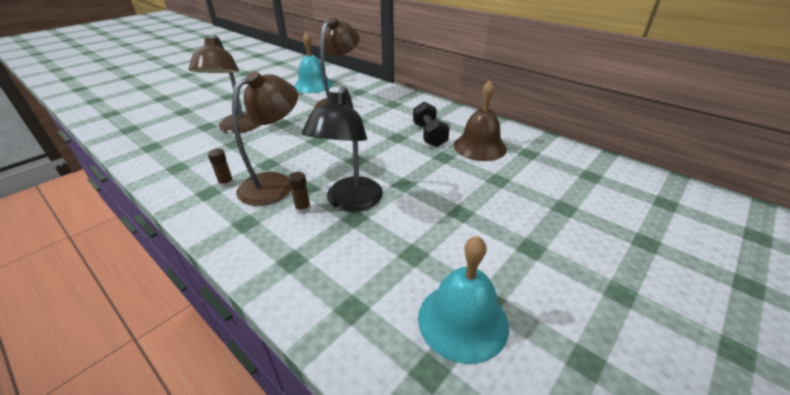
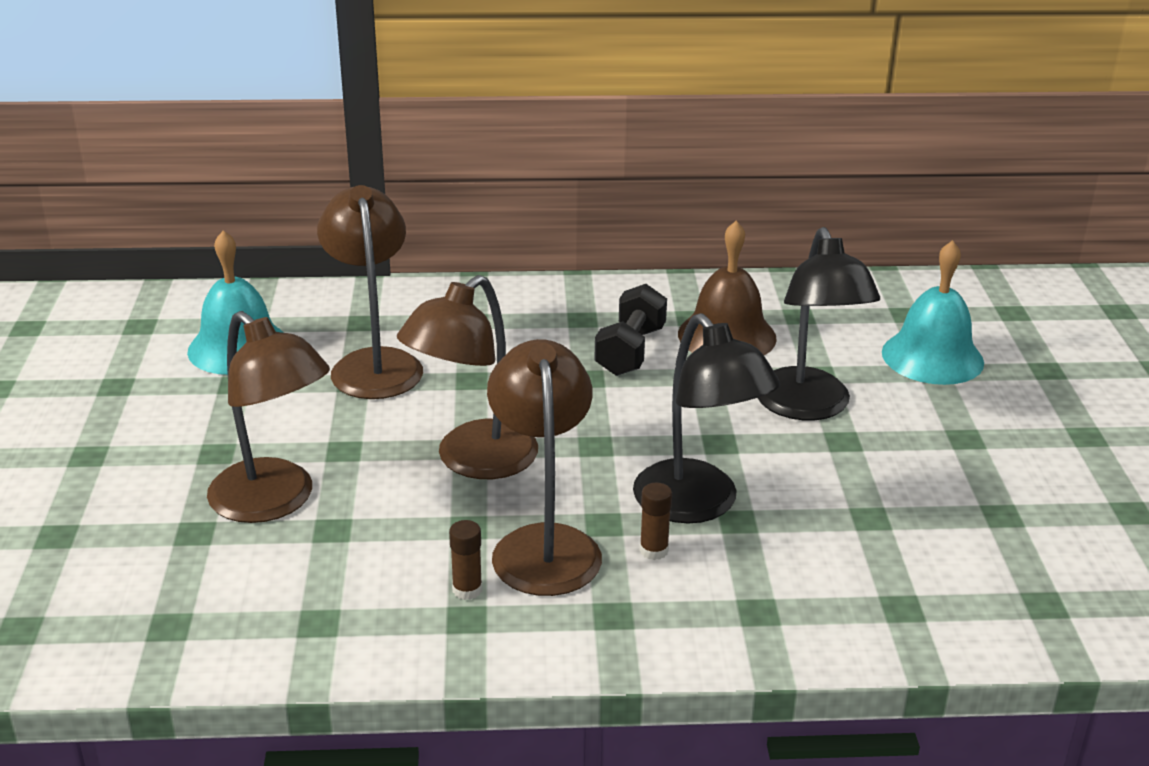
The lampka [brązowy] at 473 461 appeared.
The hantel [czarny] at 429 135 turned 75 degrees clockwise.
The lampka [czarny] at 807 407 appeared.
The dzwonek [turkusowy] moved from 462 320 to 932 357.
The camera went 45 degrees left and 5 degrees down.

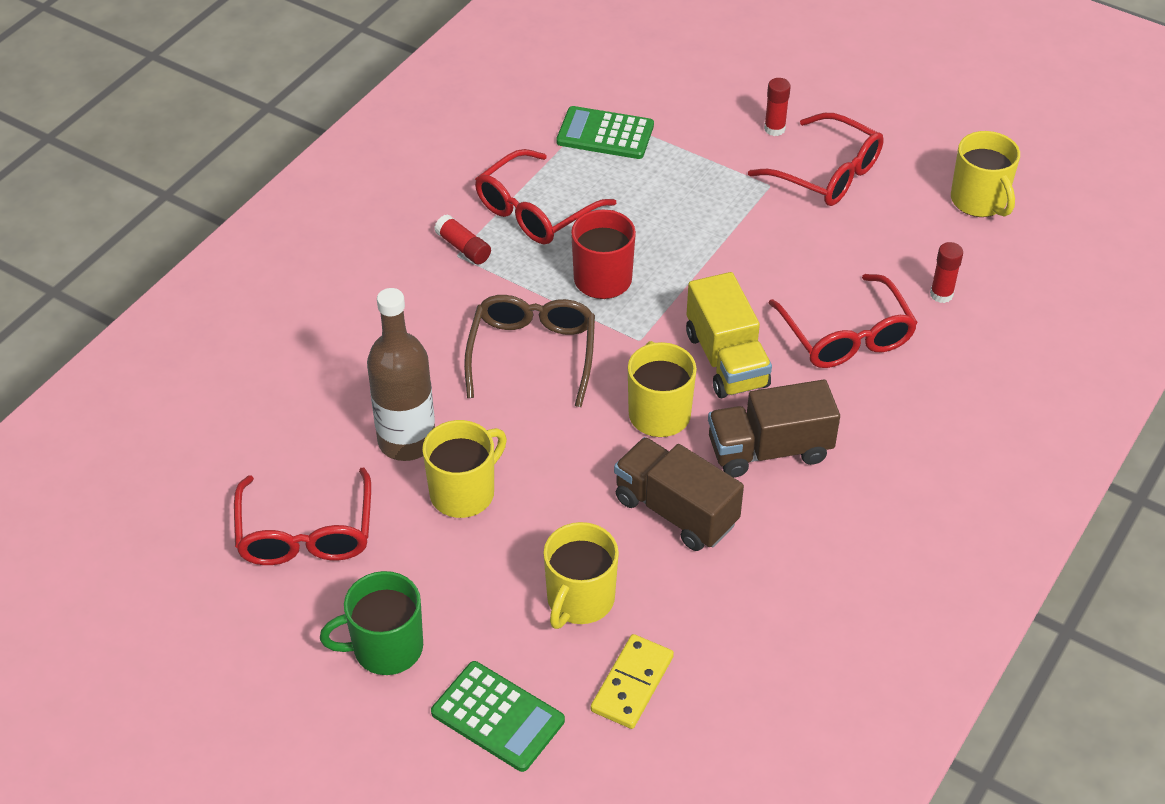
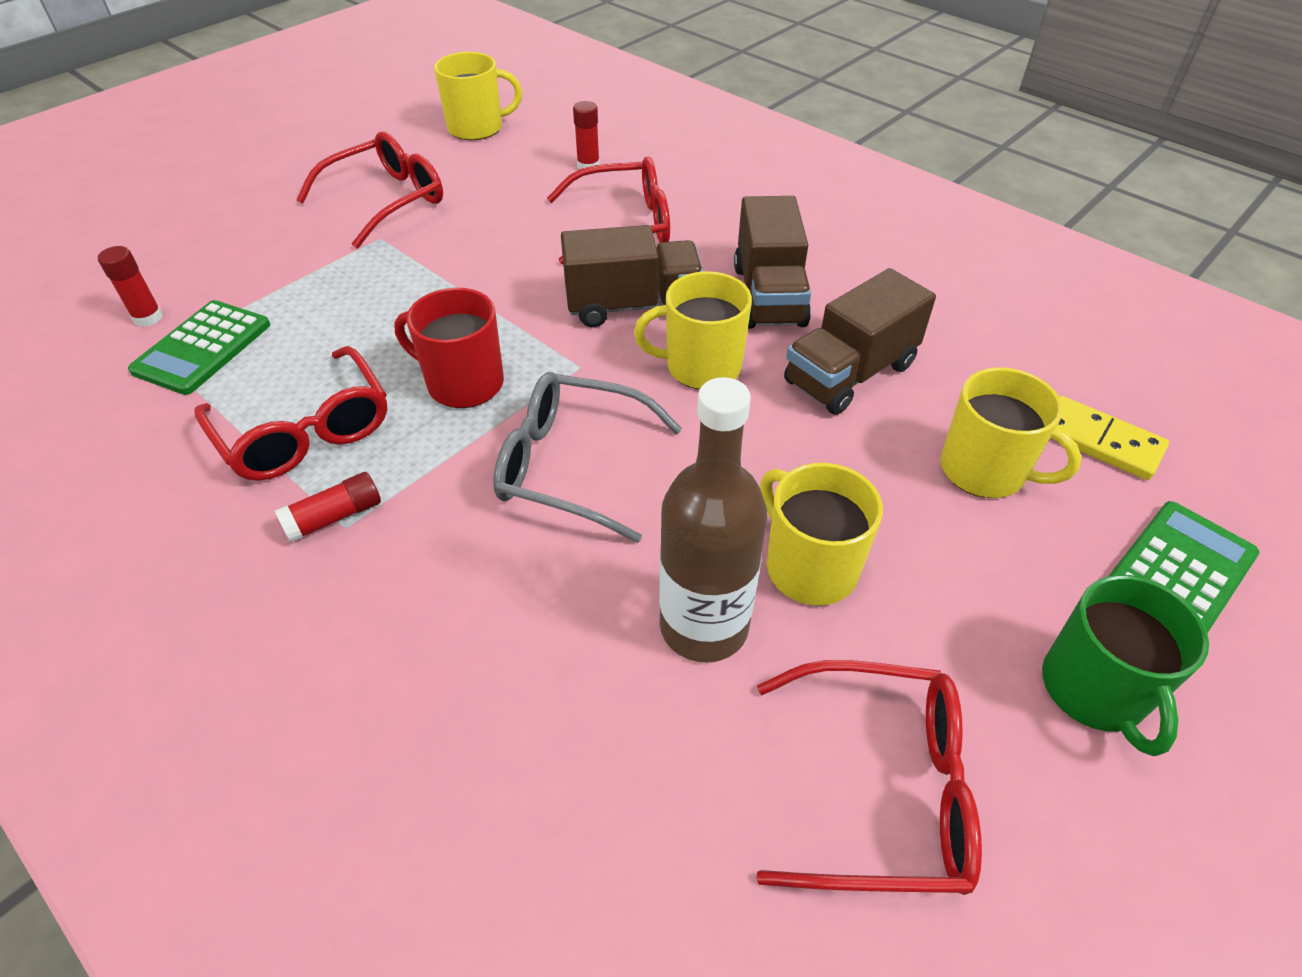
The klej w sztyfcie [czerwony] moved from 774 129 to 148 318.
The okulary [brązowy] at 532 353 became the okulary [szary] at 572 465.
The ciężarówka [żółty] at 726 360 became the ciężarówka [brązowy] at 632 305.
The camera went 80 degrees left and 0 degrees up.

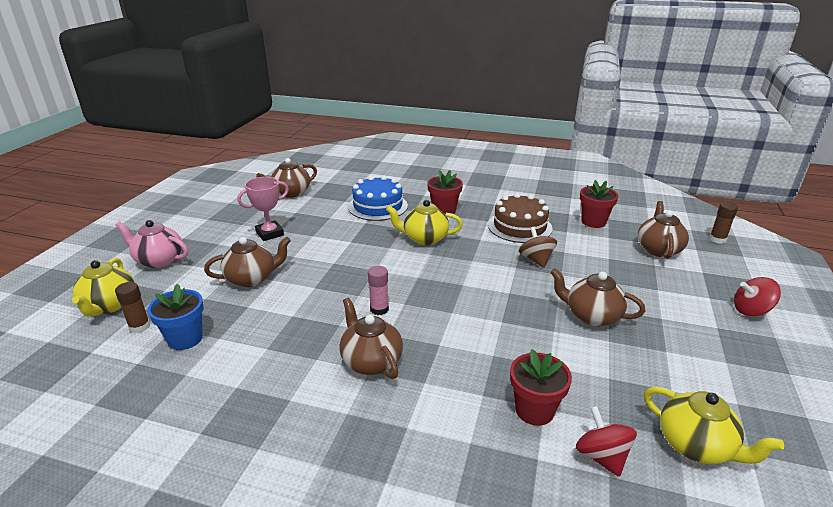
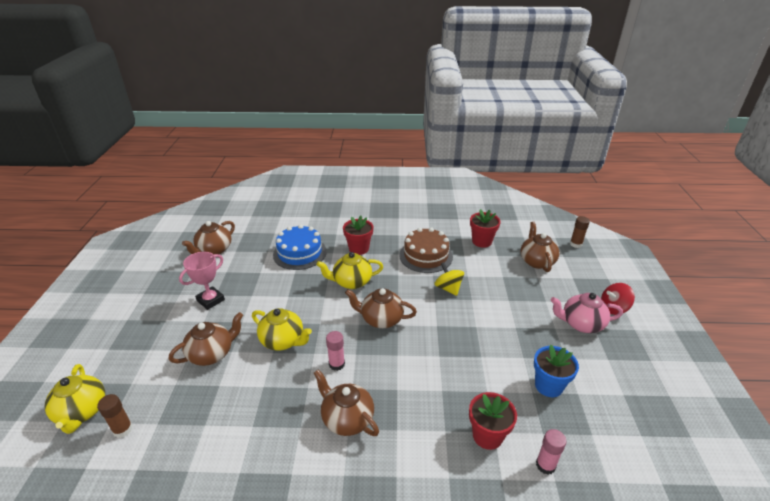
The imbryk [żółty] moved from 696 445 to 283 341.
The imbryk [brązowy] moved from 591 316 to 381 319.
The bączek [brązowy] at 536 260 became the bączek [żółty] at 448 288.
The doniczka [niebieski] moved from 185 339 to 548 386.
The bączek [czerwony] at 601 456 was replaced by the klej w sztyfcie [różowy] at 545 465.
The imbryk [różowy] moved from 159 260 to 581 324.
The camera went 15 degrees left and 5 degrees up.

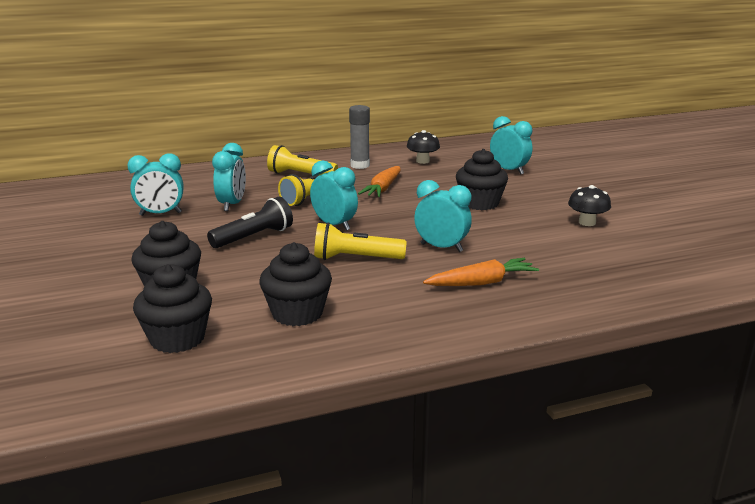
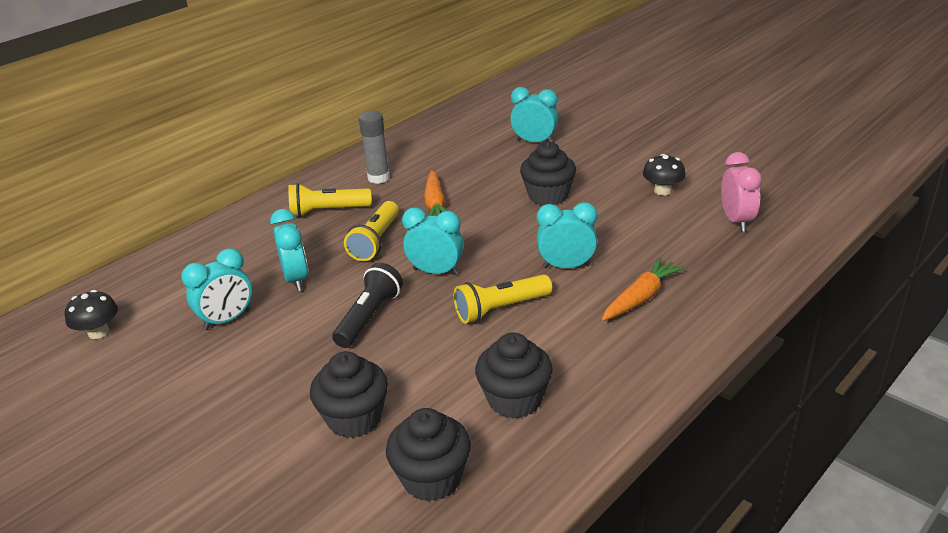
The grzyb [czarny] moved from 422 161 to 98 332.
The budzik [różowy] at 736 221 appeared.
The camera went 25 degrees left and 10 degrees up.

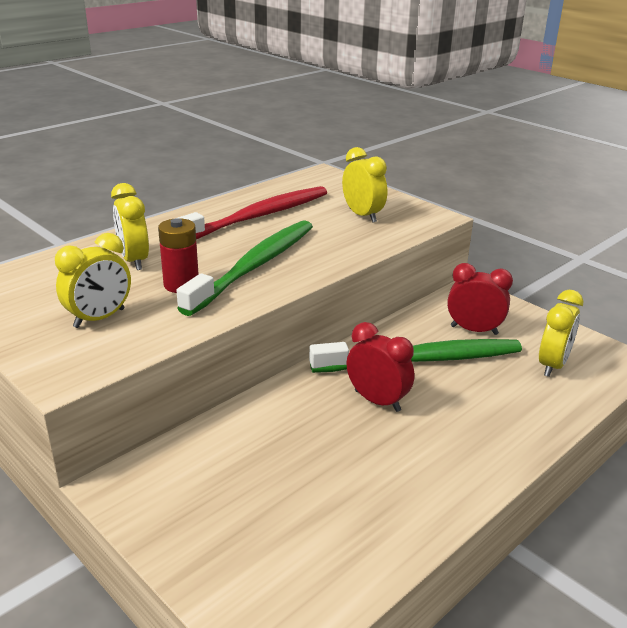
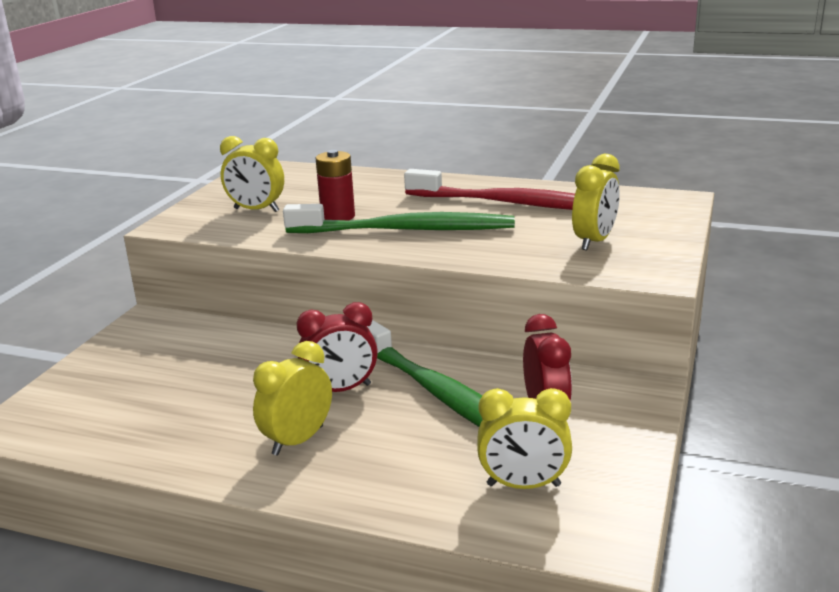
The budzik [żółty] moved from 134 260 to 298 440.
The budzik [czerwony] at 377 401 turned 60 degrees clockwise.
The camera went 65 degrees right and 5 degrees down.

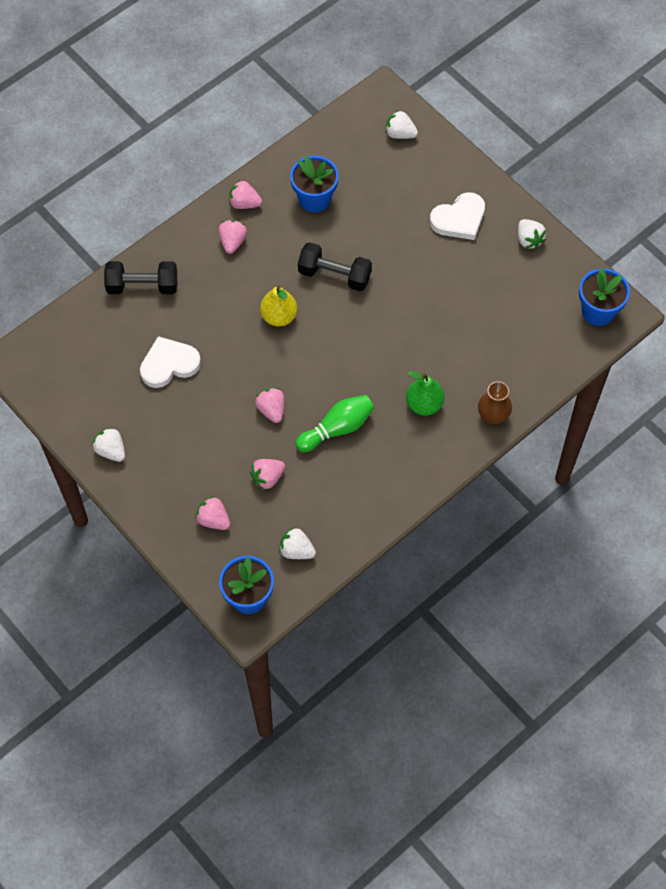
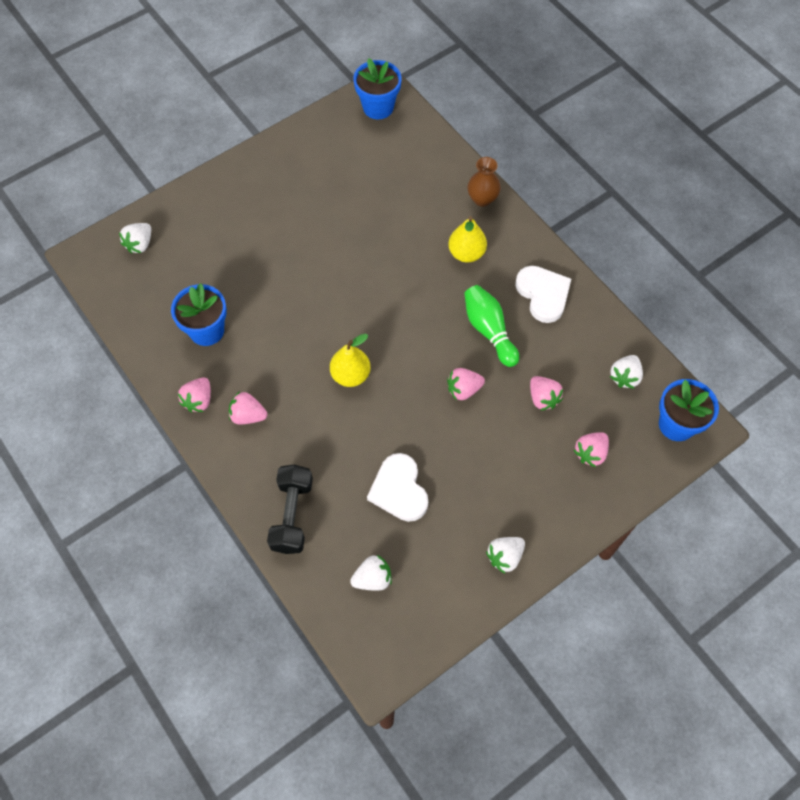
The truskawka [biały] moved from 529 240 to 372 579.
The gruszka [zielony] at 424 404 became the gruszka [żółty] at 466 253.
The serce [biały] moved from 459 219 to 543 294.
The hantel [czarny] at 334 275 disappeared.
The camera went 85 degrees left and 0 degrees up.

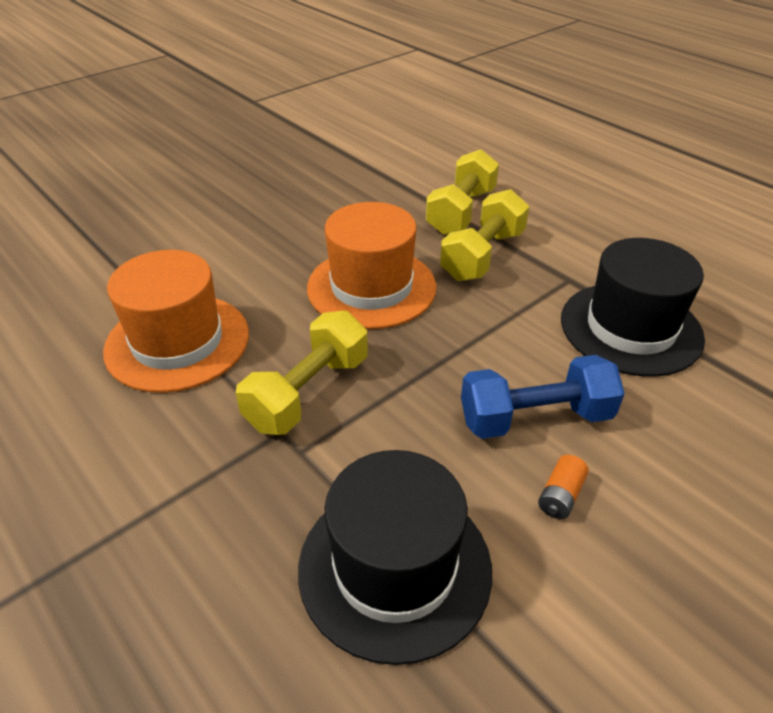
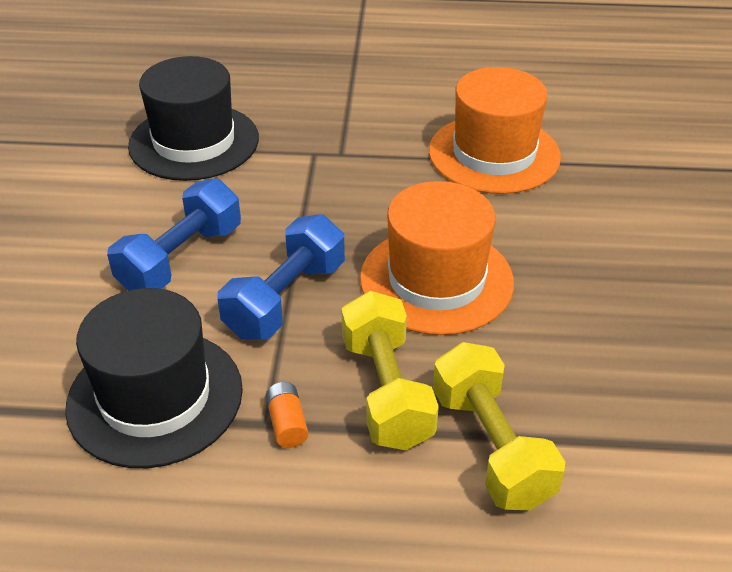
The hantel [niebieski] at 286 299 appeared.
The bateria [pomarańczowy] moved from 560 495 to 287 423.
The hantel [żółty] at 308 392 disappeared.
The camera went 135 degrees right and 0 degrees up.

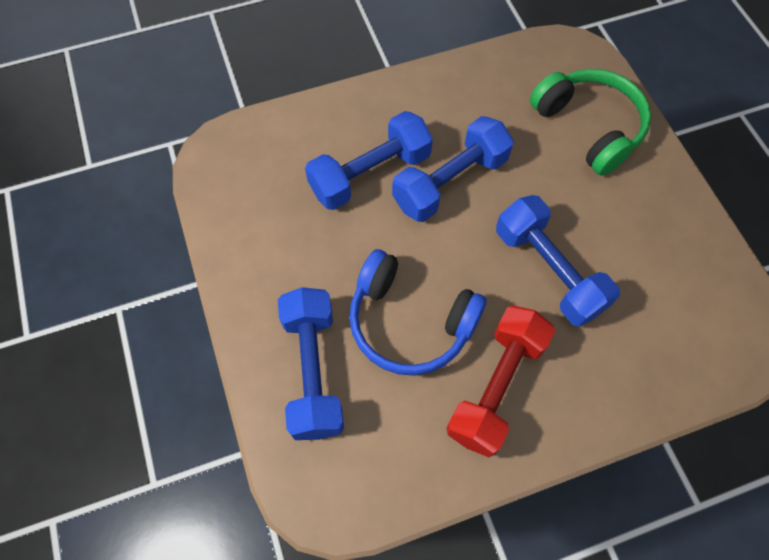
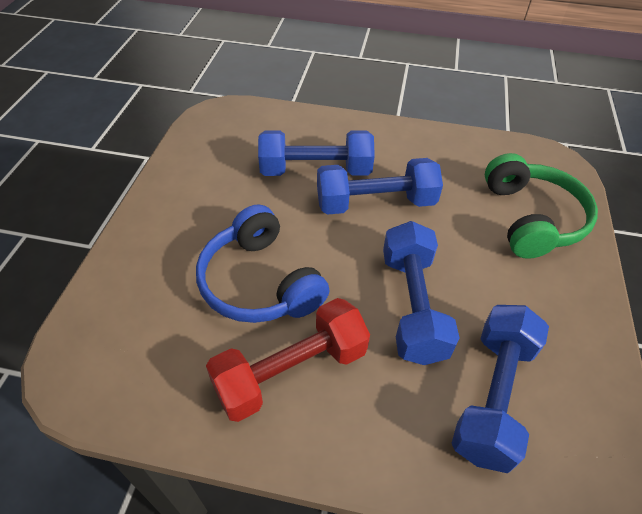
The hantel [niebieski] moved from 313 371 to 492 396.
The camera went 30 degrees right and 15 degrees down.

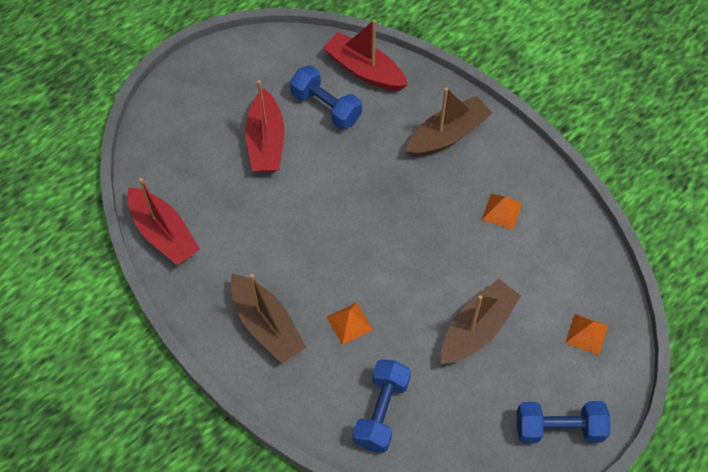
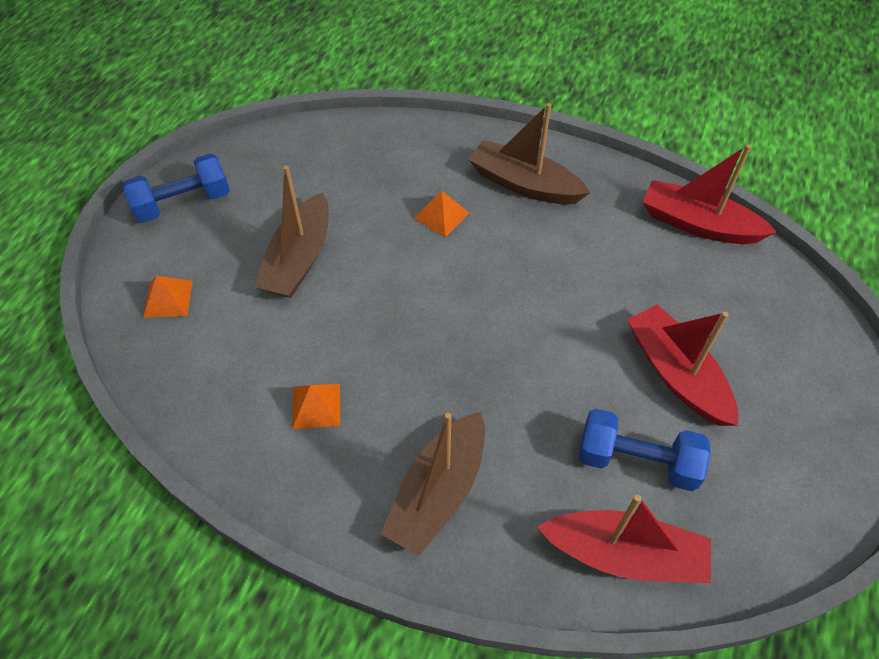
The hantel [niebieski] at 381 412 disappeared.
The camera went 155 degrees right and 5 degrees down.

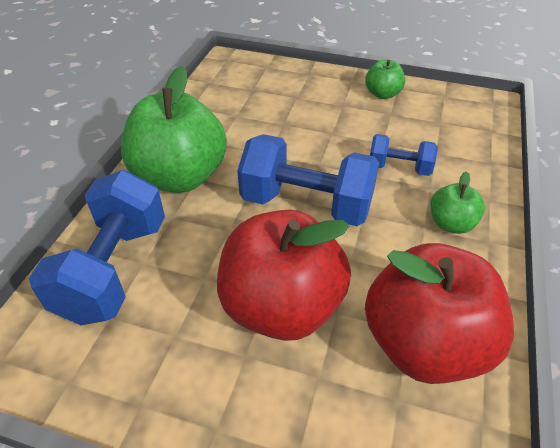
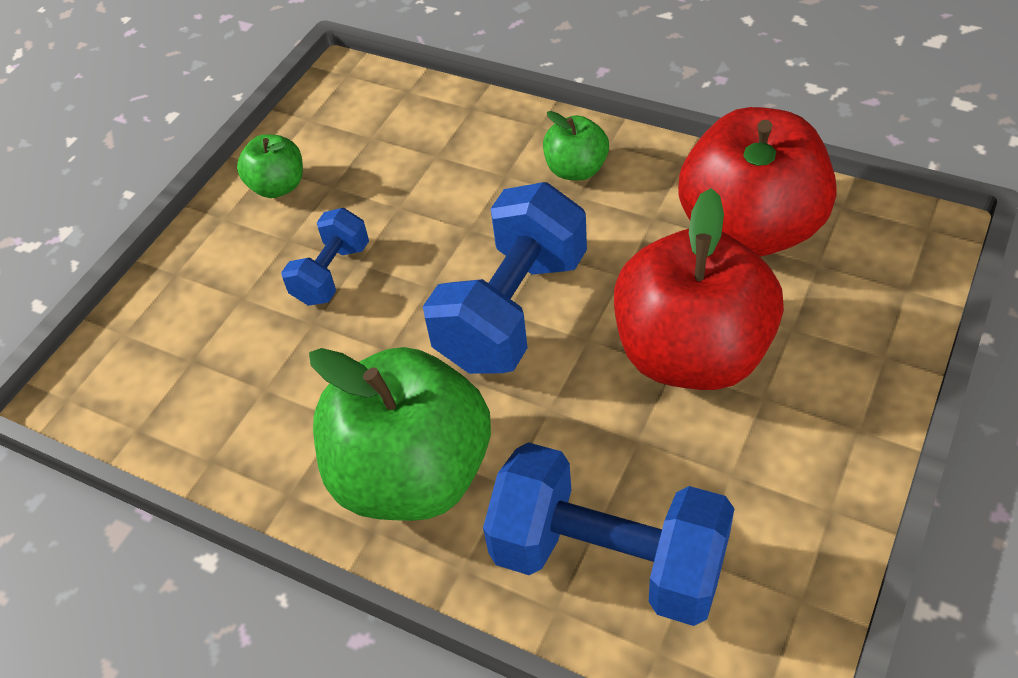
The hantel [niebieski] moved from 399 168 to 331 274.
The camera went 75 degrees left and 5 degrees up.

